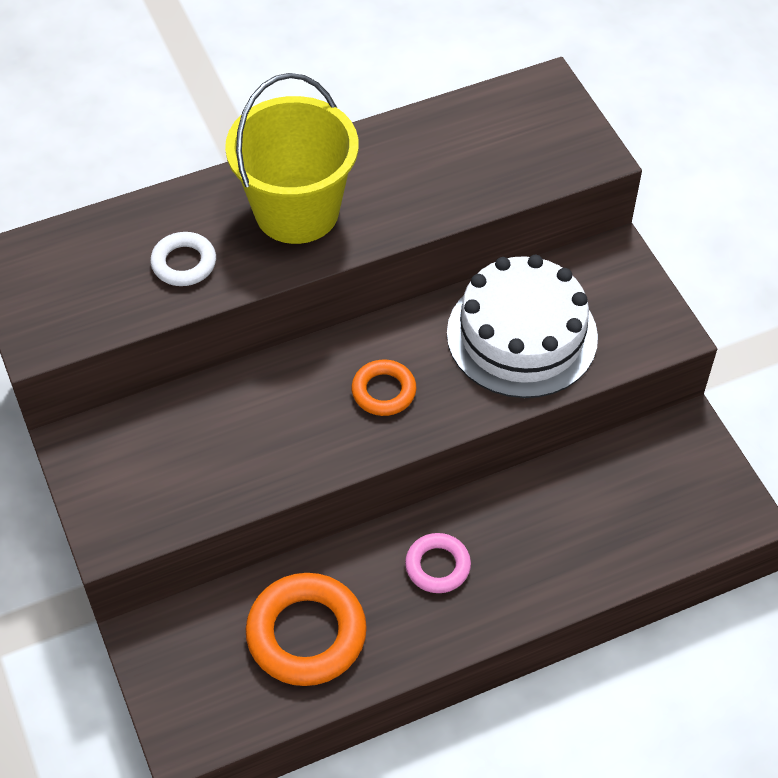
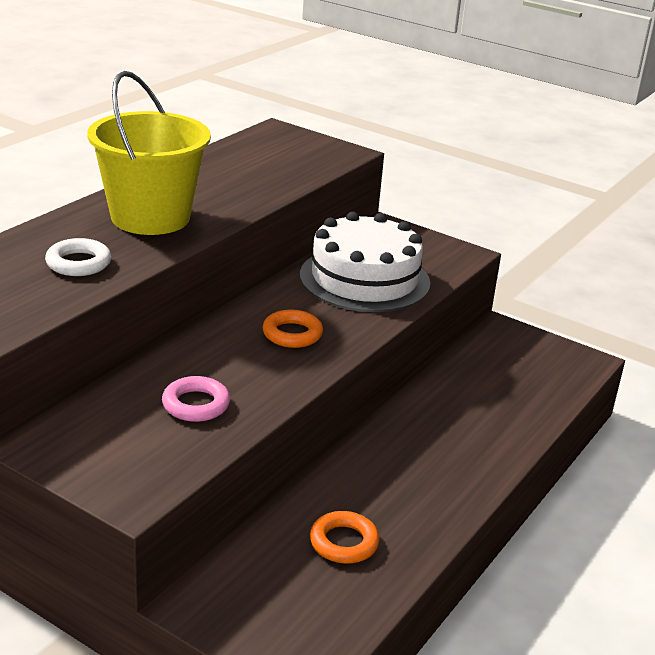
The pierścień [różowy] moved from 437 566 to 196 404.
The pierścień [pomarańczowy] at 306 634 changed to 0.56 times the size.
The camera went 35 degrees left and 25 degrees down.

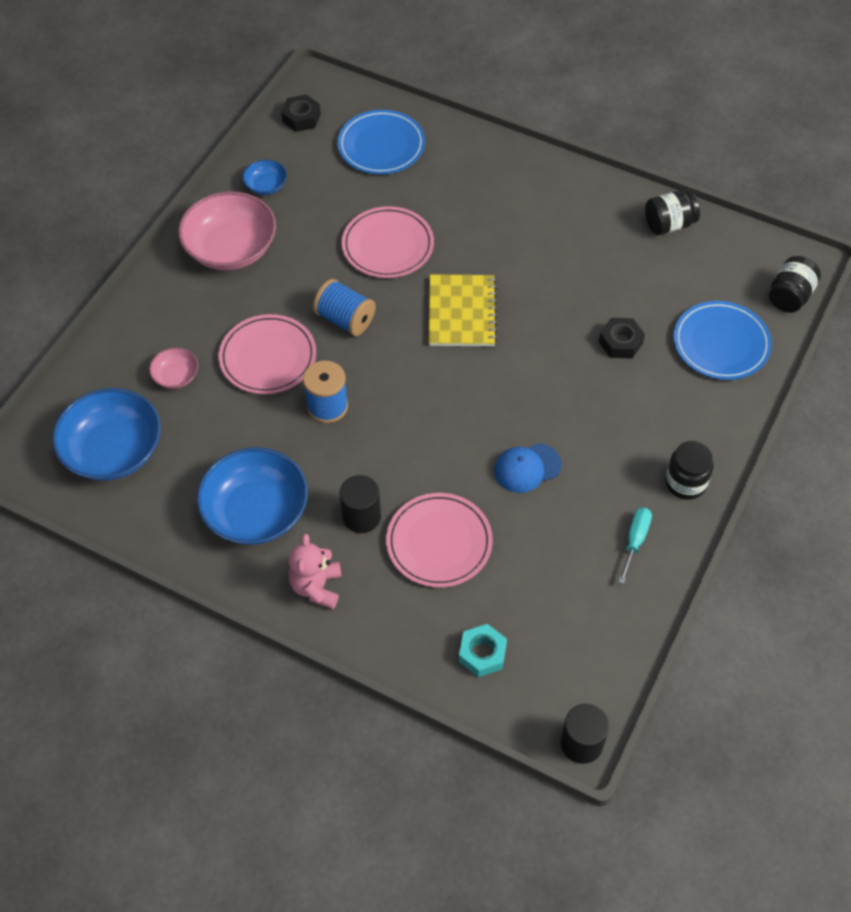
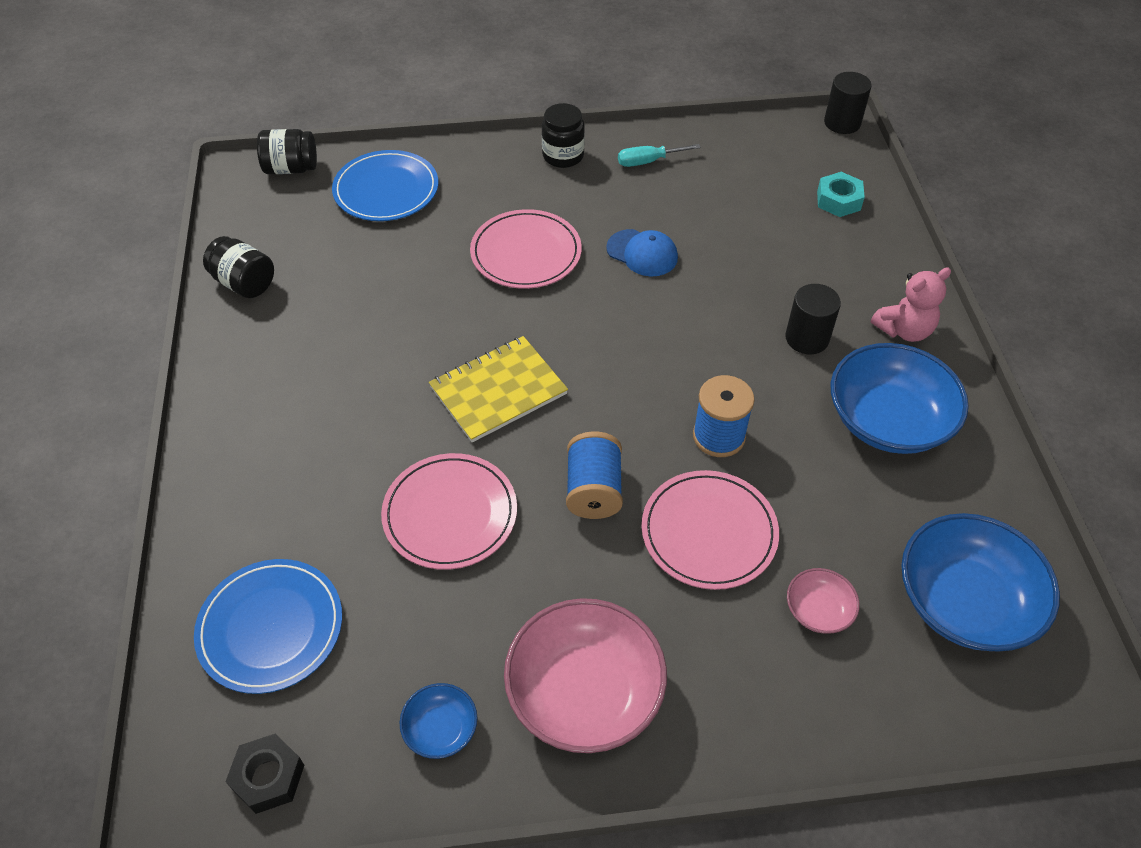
The talerz [różowy] moved from 439 542 to 526 253.
The nakrętka [czarny] at 620 342 disappeared.
The camera went 125 degrees left and 5 degrees down.

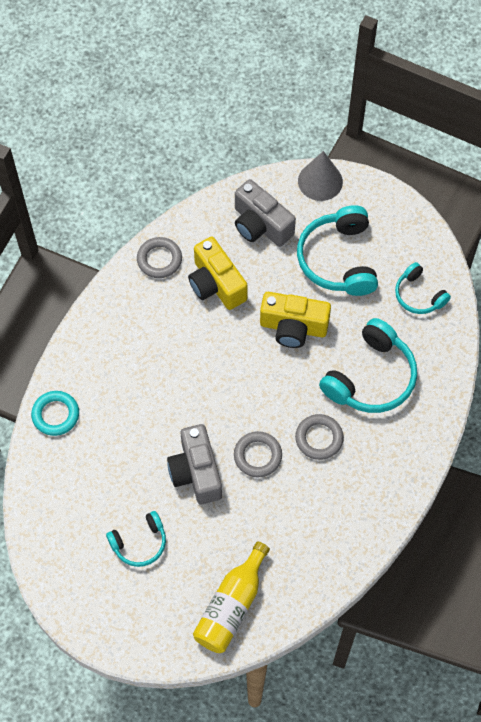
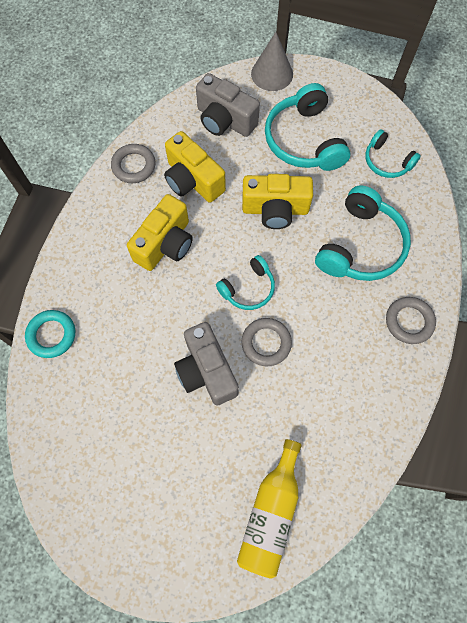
The aparat fotograficzny [żółty] at 165 244 appeared.
The słuchawki [turkusowy] moved from 139 543 to 248 288.
The pierścień [szary] moved from 319 438 to 409 321.
The camera went 10 degrees left and 5 degrees up.

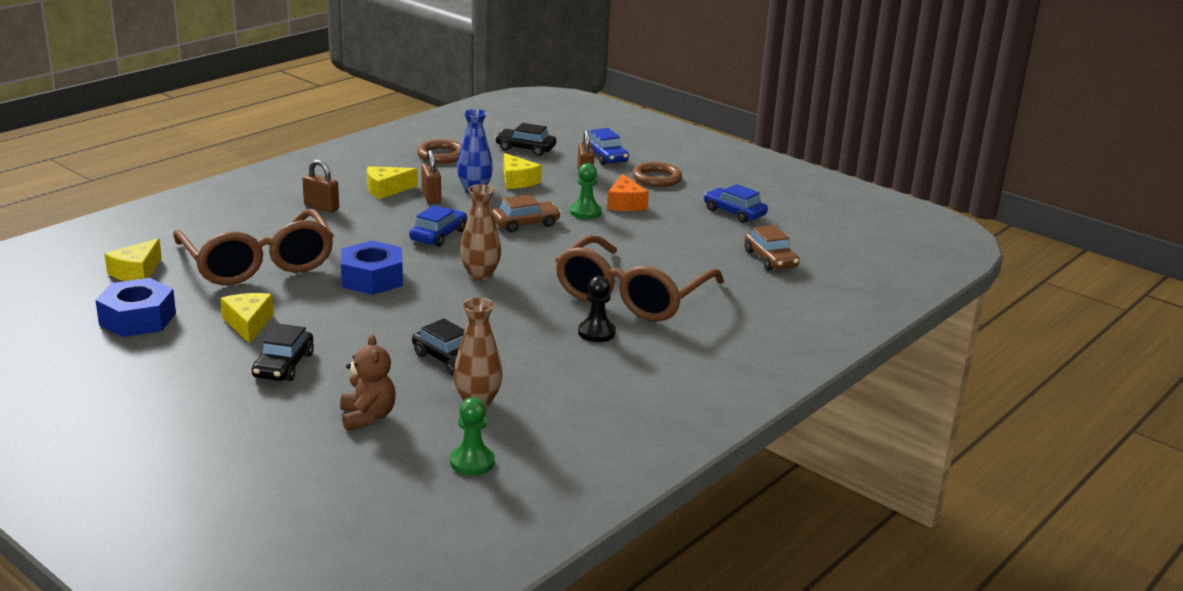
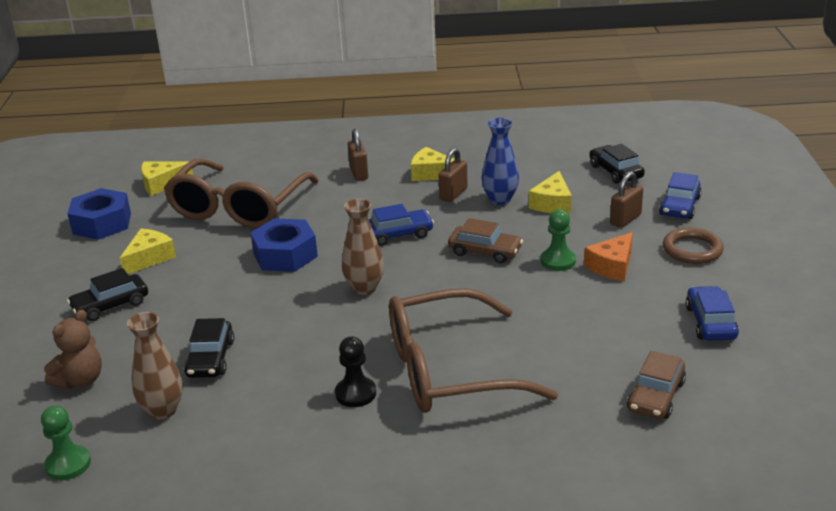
The pierścień [brązowy] at 441 155 disappeared.
The camera went 50 degrees right and 5 degrees up.

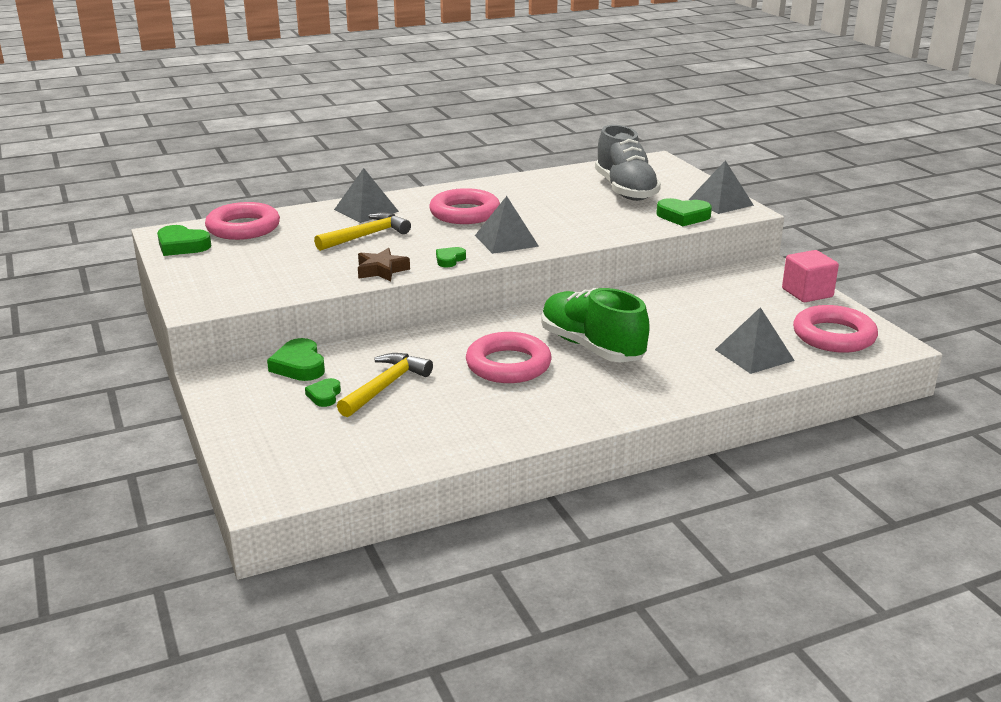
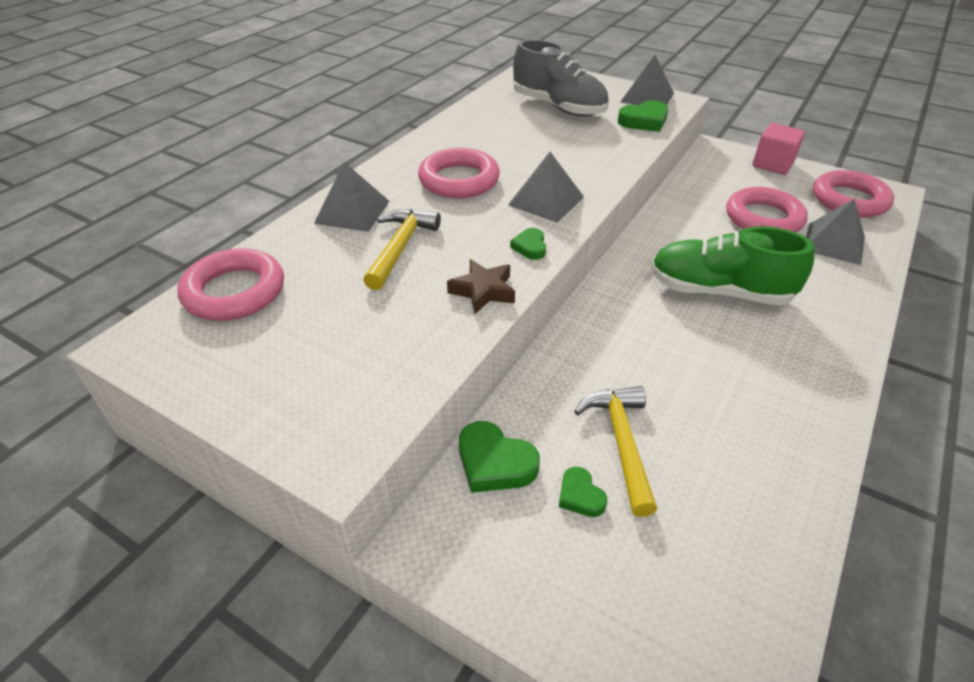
The pierścień [różowy] moved from 508 365 to 763 218.
The serce [zielony] at 182 246 disappeared.
The camera went 35 degrees left and 15 degrees up.

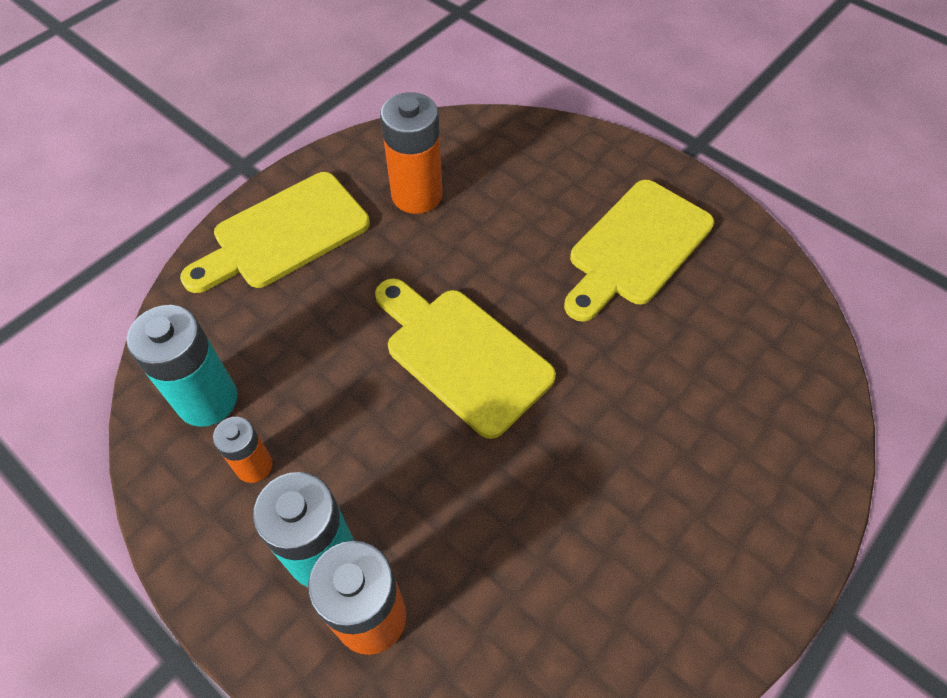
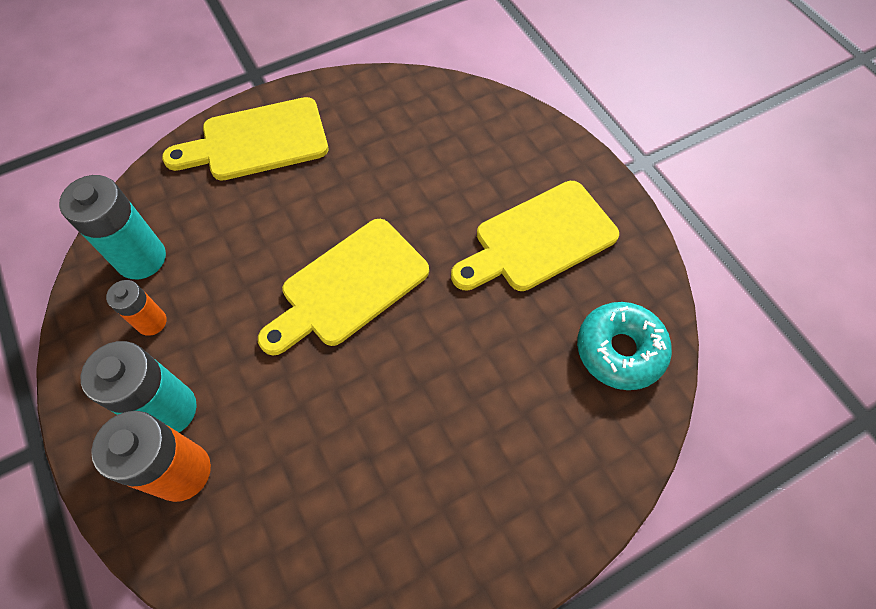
The deska do krojenia [żółty] at 462 355 turned 105 degrees counterclockwise.
The donut [turkusowy] at 620 350 appeared.
The bateria [pomarańczowy] at 417 195 disappeared.
The camera went 20 degrees right and 5 degrees up.

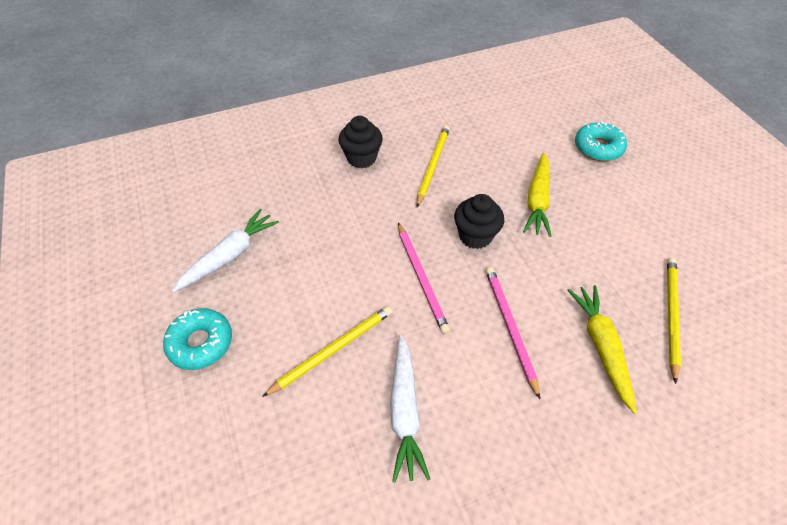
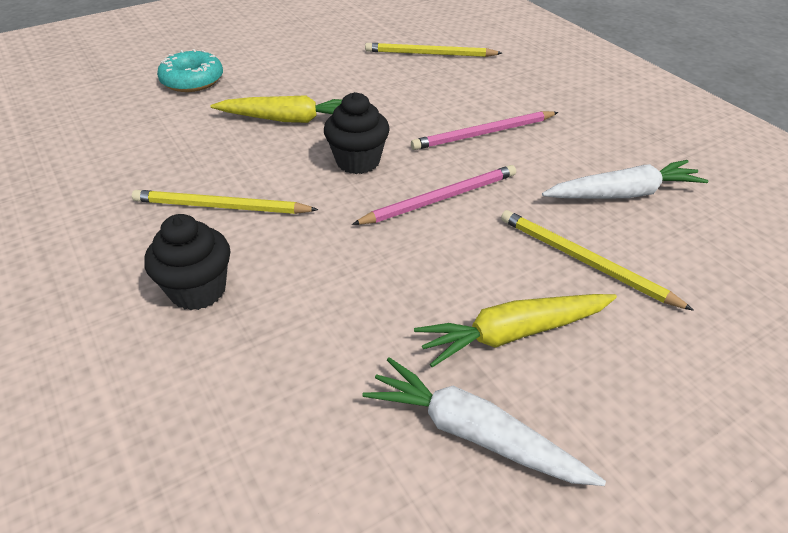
The marchewka [żółty] moved from 601 347 to 513 334.
The donut [turkusowy] at 201 343 disappeared.
The camera went 100 degrees left and 10 degrees down.

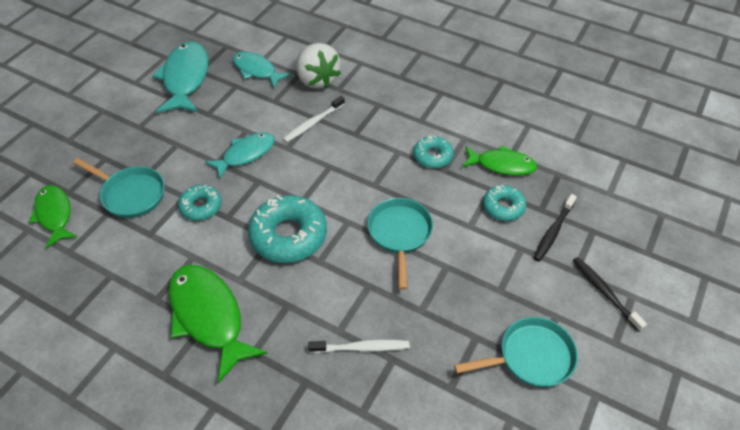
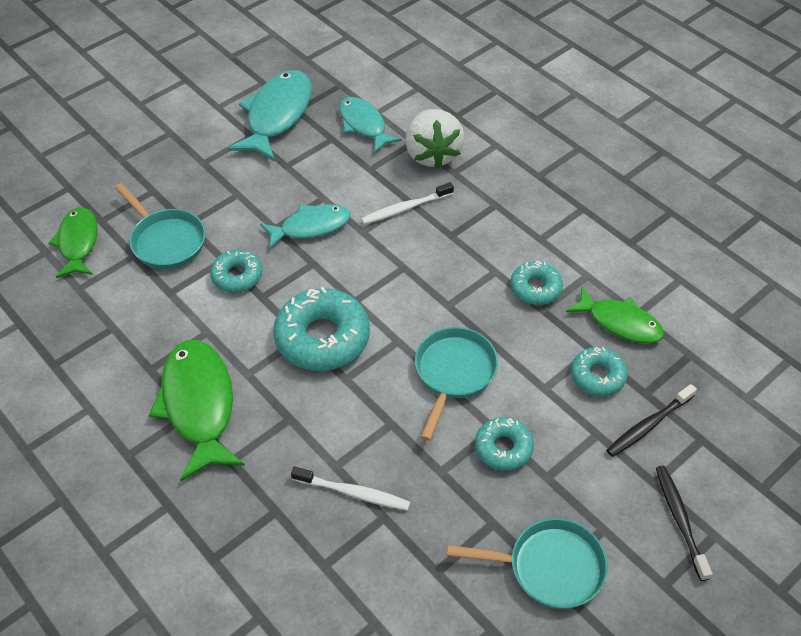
The donut [turkusowy] at 503 448 appeared.
The camera went 20 degrees right and 0 degrees up.

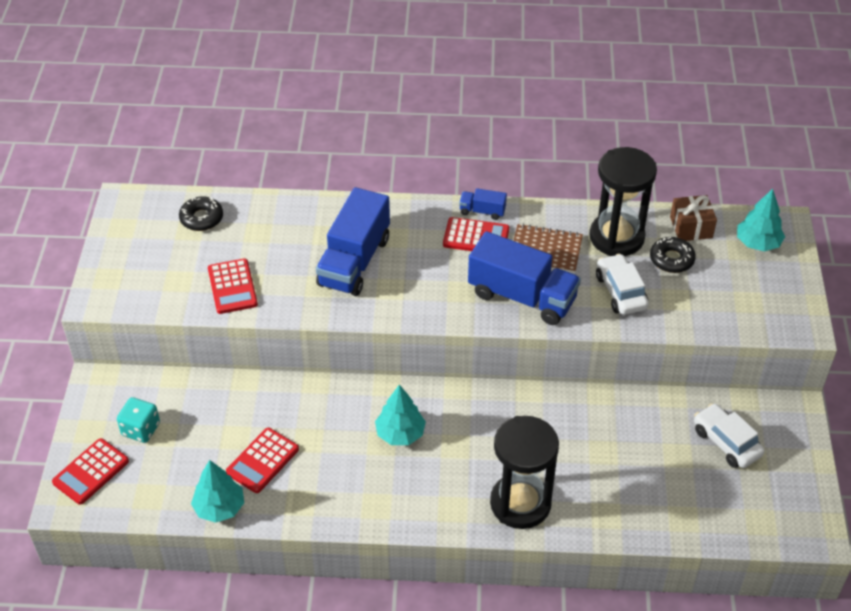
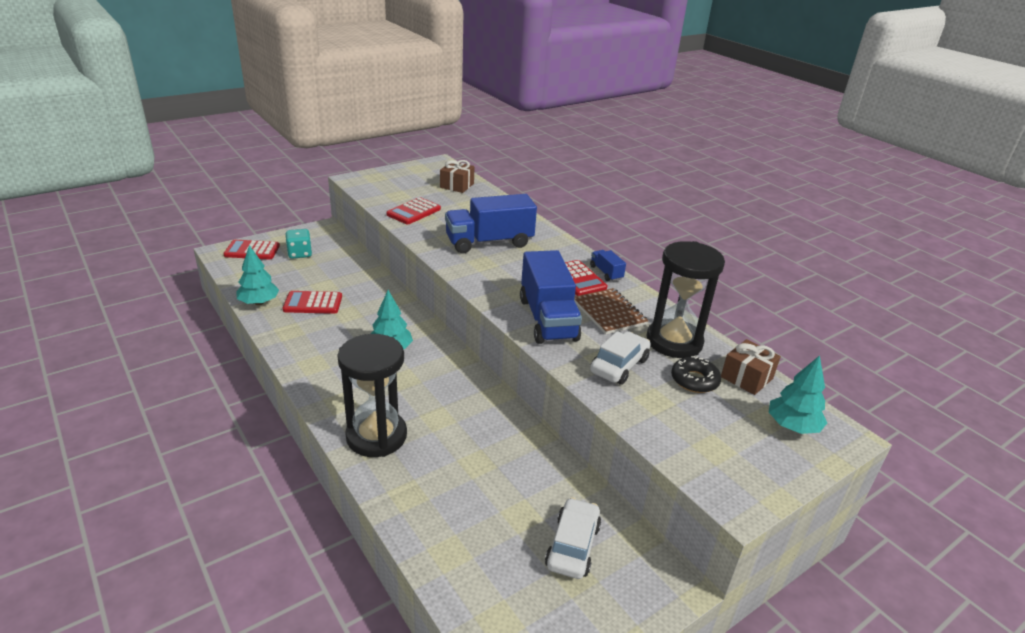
The donut [czarny] at 201 218 was replaced by the prezent [brązowy] at 457 186.
The camera went 50 degrees right and 15 degrees down.

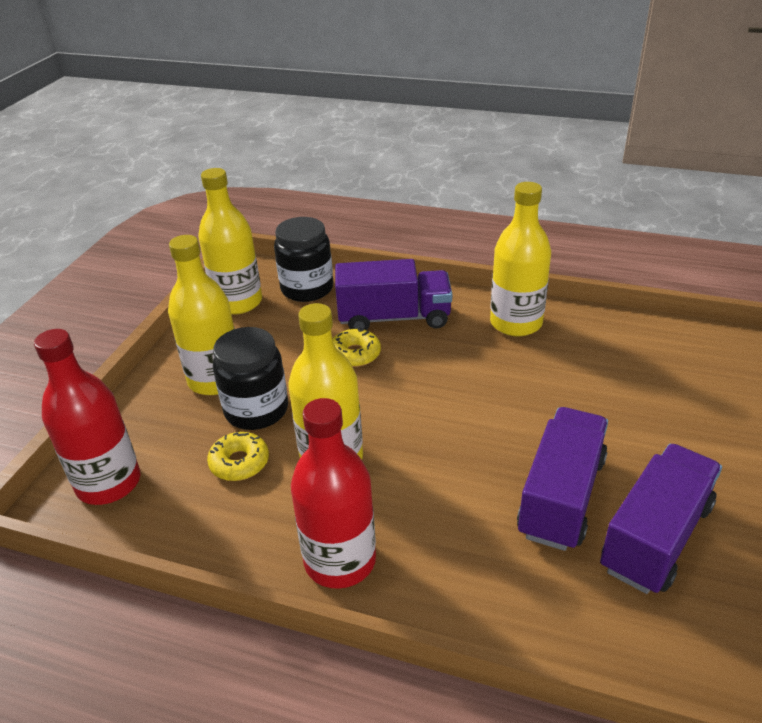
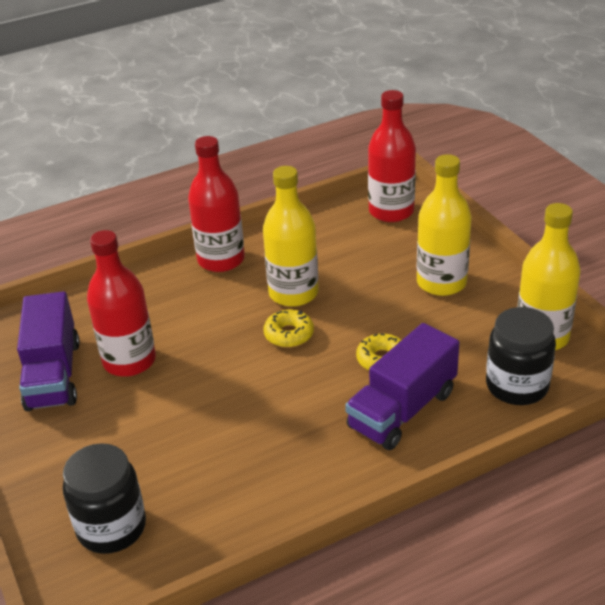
The słoik [czarny] moved from 256 410 to 111 527.
The ciężarówka [fioletowy] at 561 496 was replaced by the butelka [czerwony] at 129 361.
The donut [żółty] moved from 239 463 to 289 334.
The butelka [żółty] at 516 323 disappeared.
The camera went 135 degrees right and 0 degrees up.

